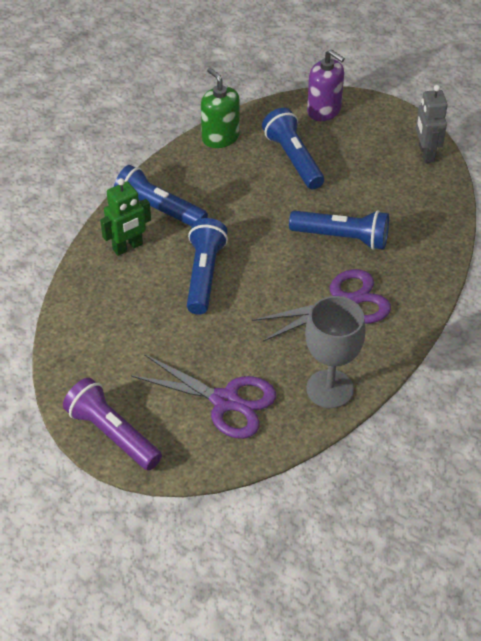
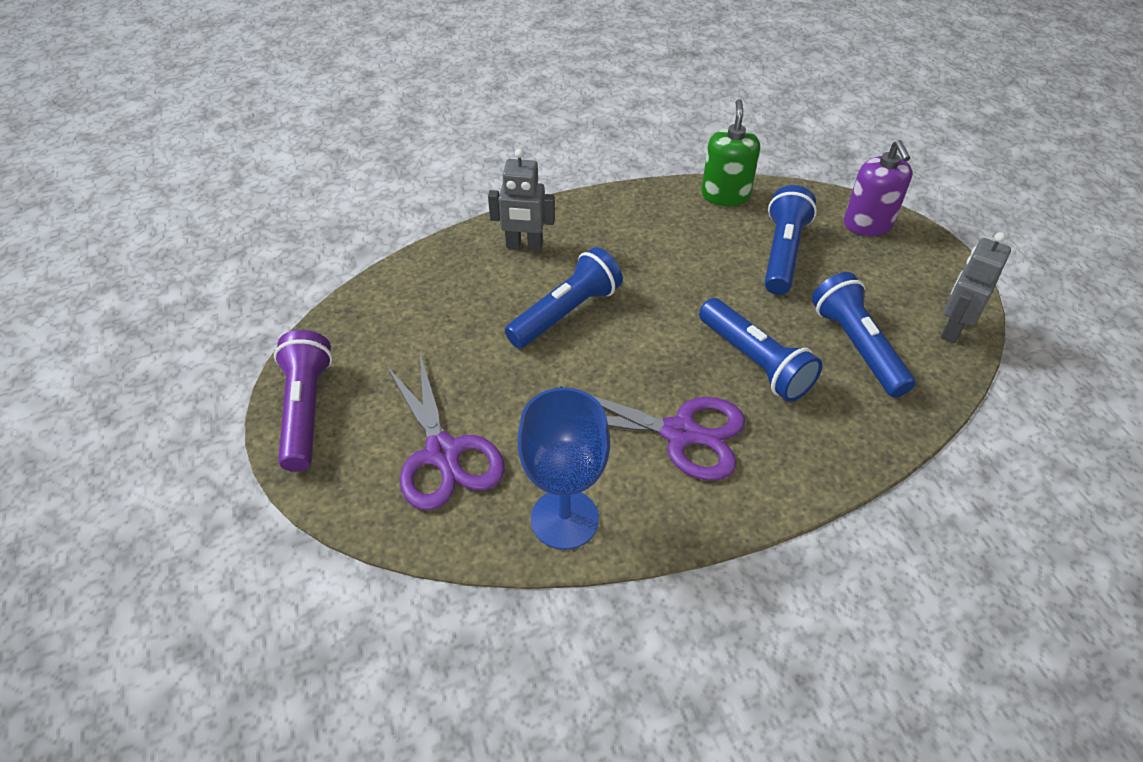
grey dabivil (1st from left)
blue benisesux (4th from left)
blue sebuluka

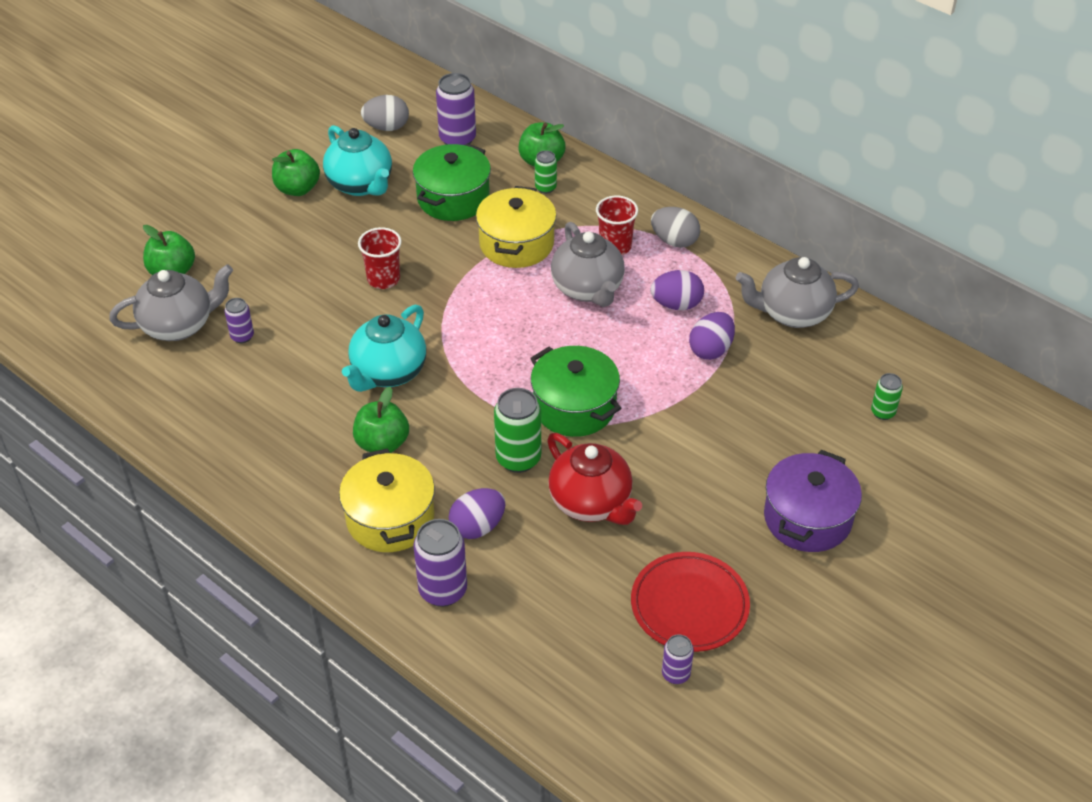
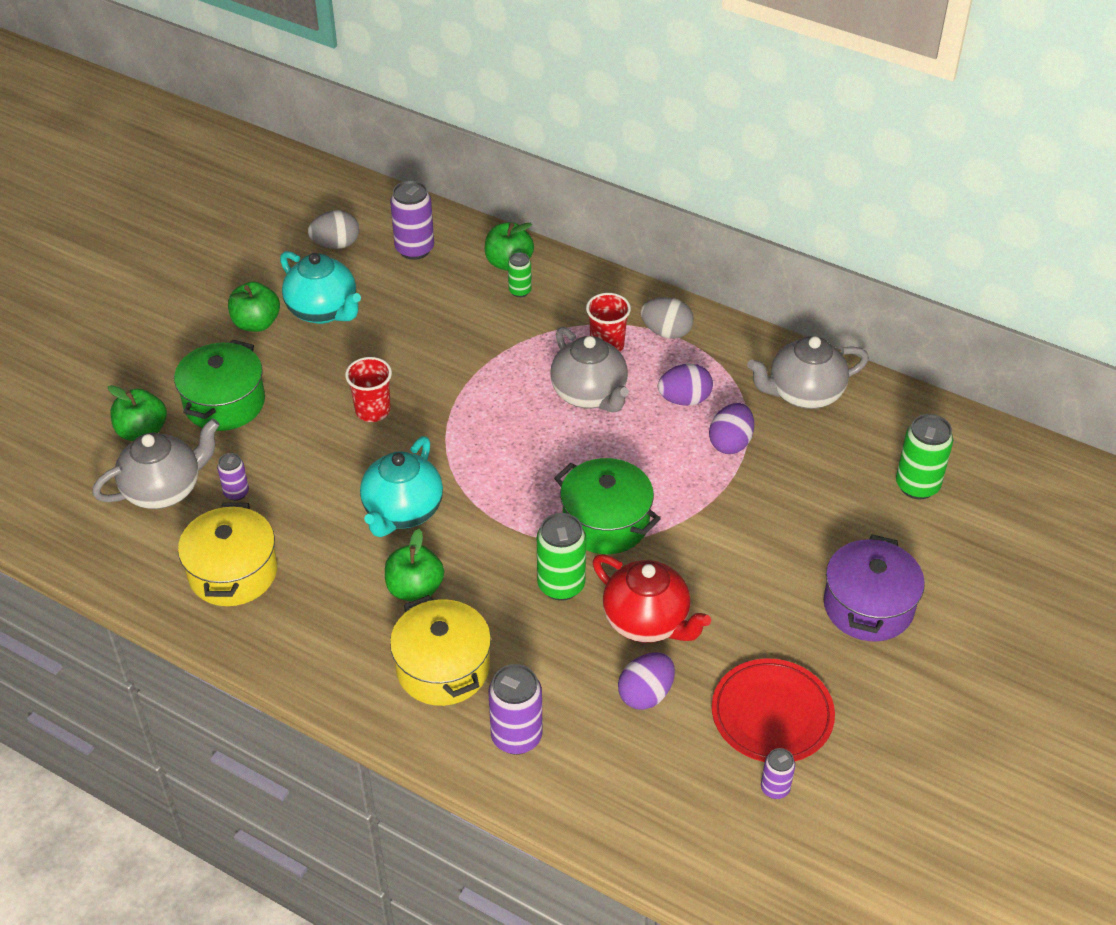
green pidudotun (1st from left)
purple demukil (1st from left)
yellow pidudotun (1st from left)
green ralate (3rd from left)

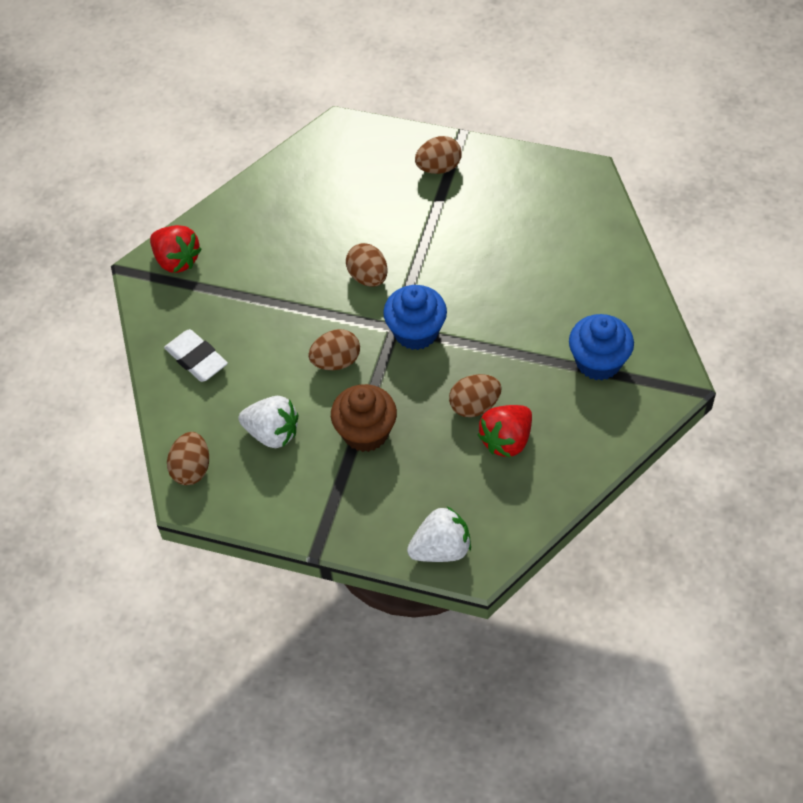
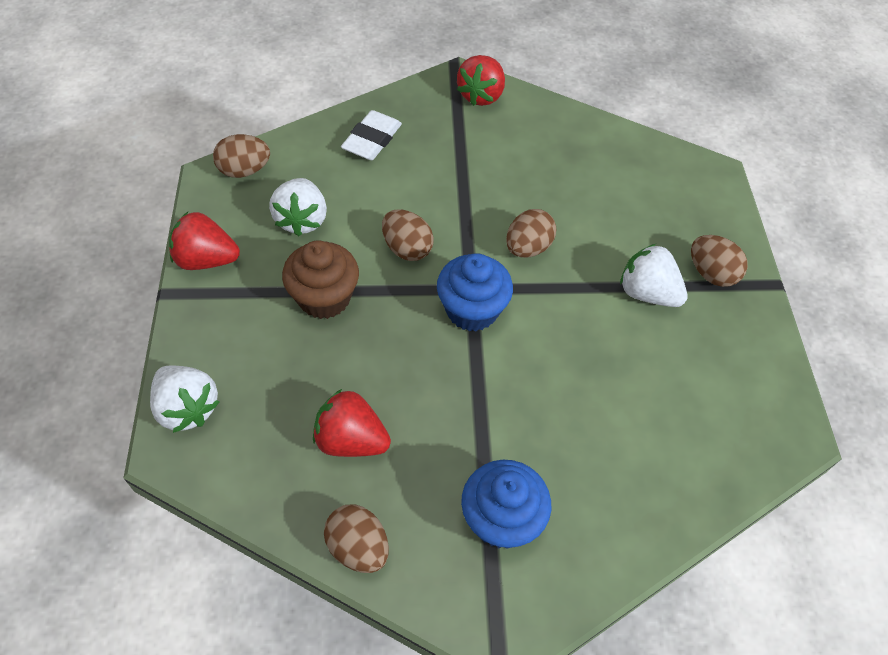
brown demukil (2nd from left)
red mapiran (1st from left)
white mapiran (3rd from left)

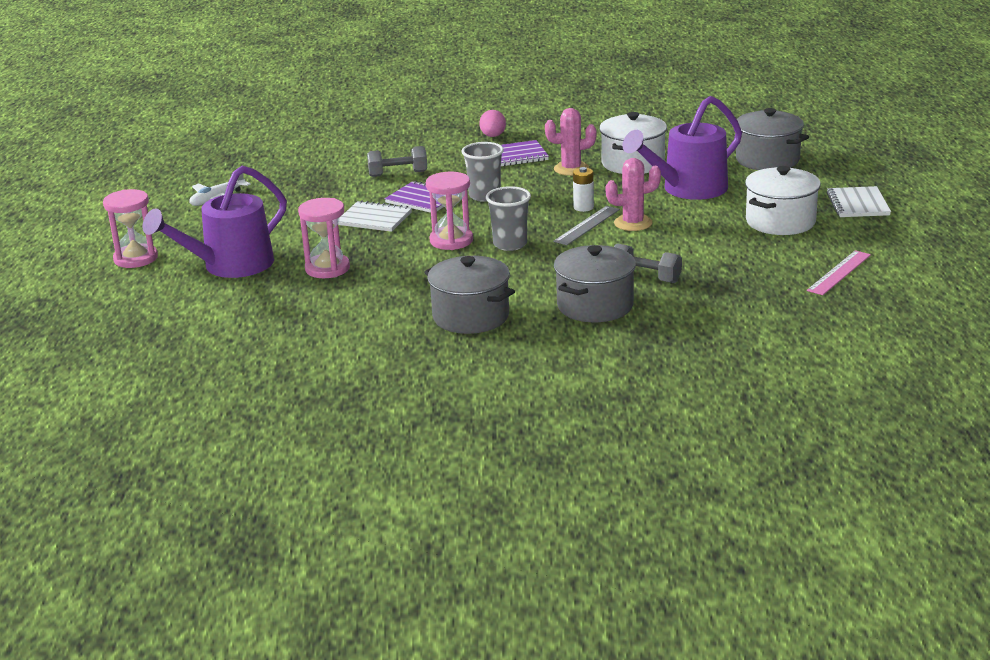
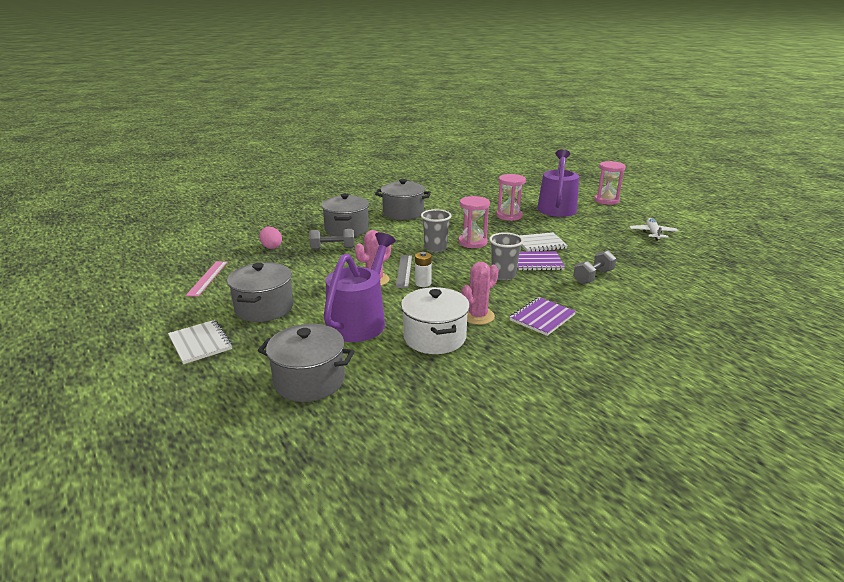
pink demukil
grey pidudotun (1st from left)

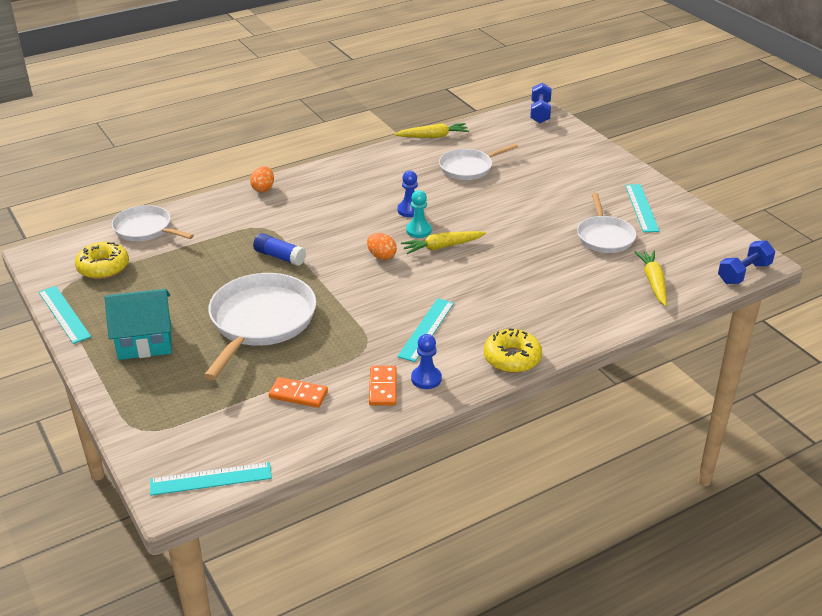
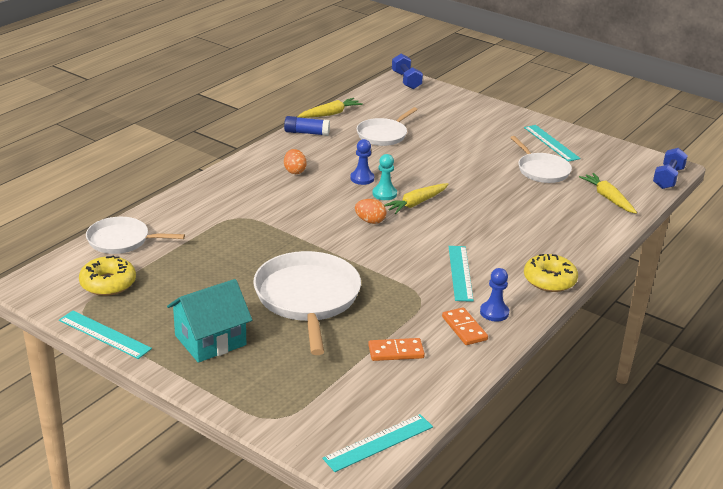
orange demukil (1st from left)
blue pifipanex

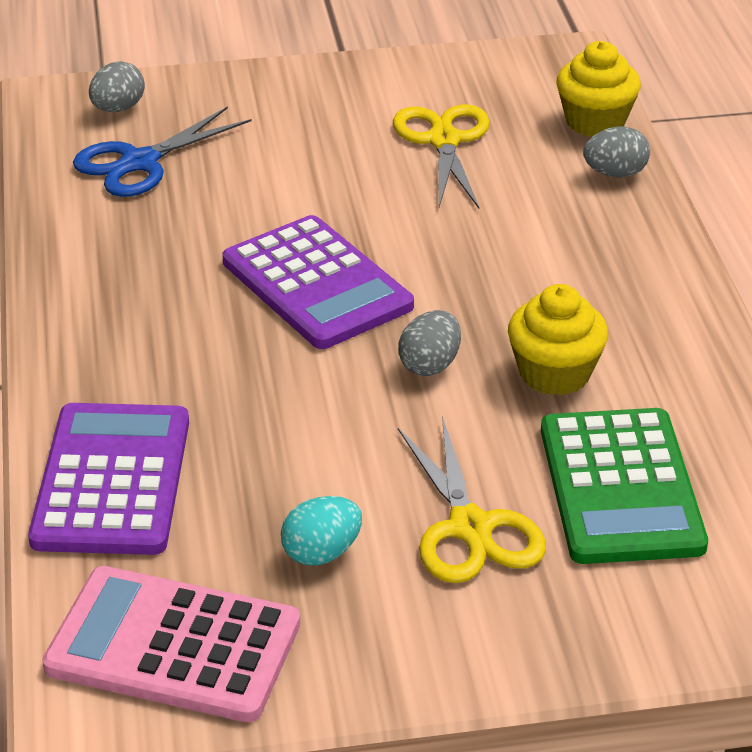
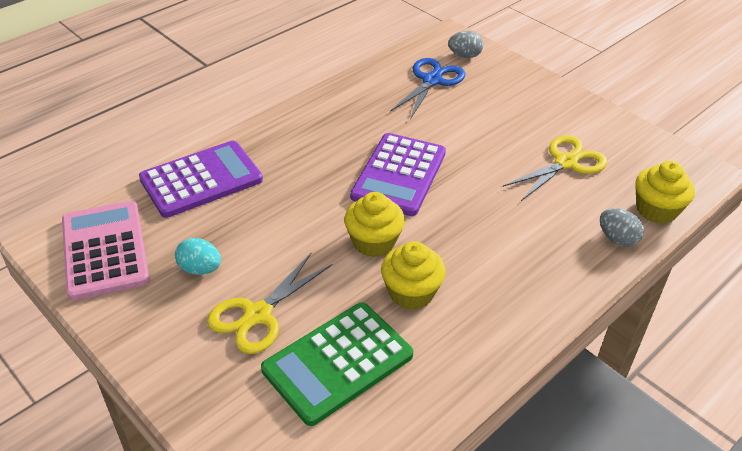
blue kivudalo
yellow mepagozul (1st from left)

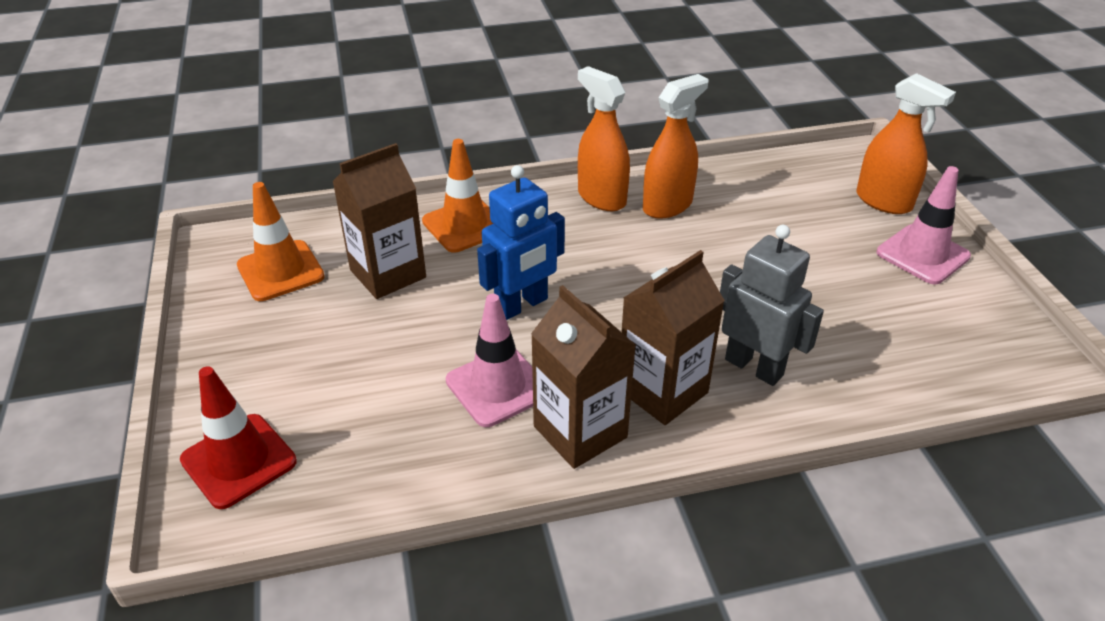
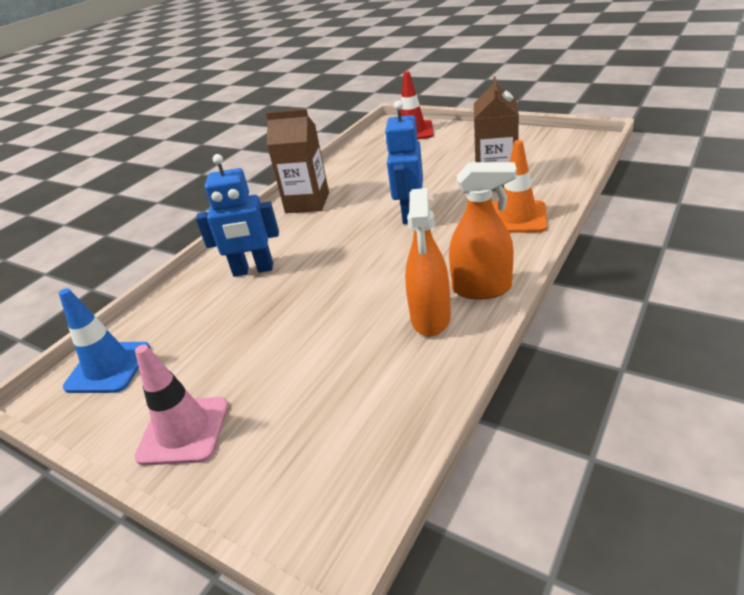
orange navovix (1st from left in the first image)
pink navovix (1st from left in the first image)
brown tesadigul (3rd from left in the first image)
blue dabivil (1st from left)
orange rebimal (3rd from left in the first image)
blue navovix

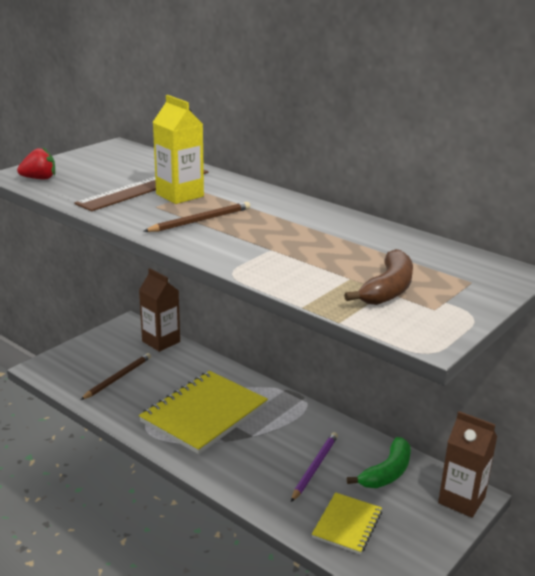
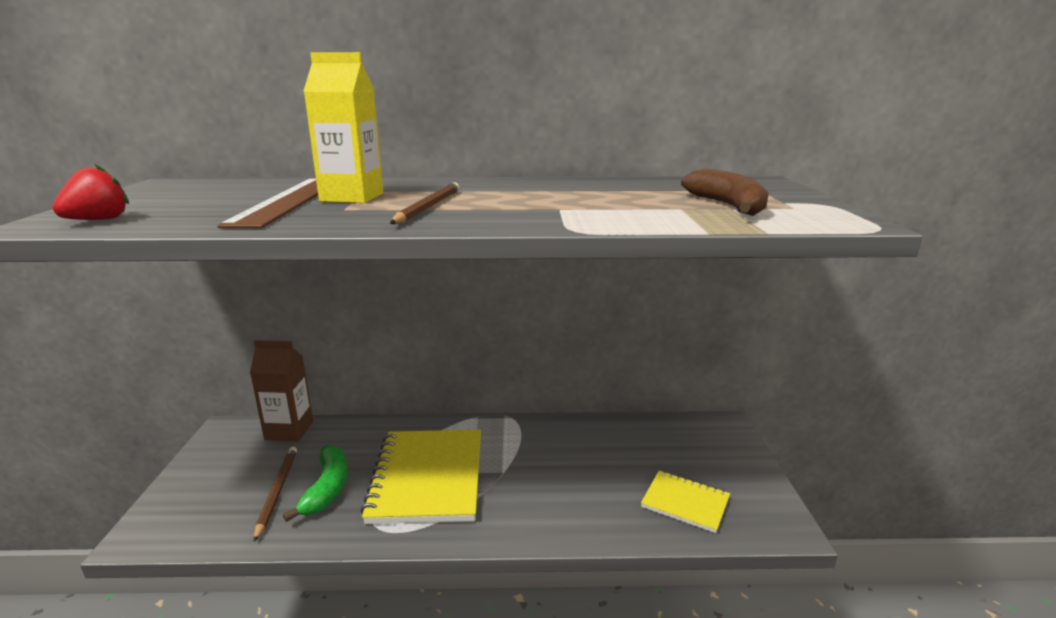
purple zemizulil
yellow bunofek (2nd from left)
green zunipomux
brown tesadigul (2nd from left in the first image)

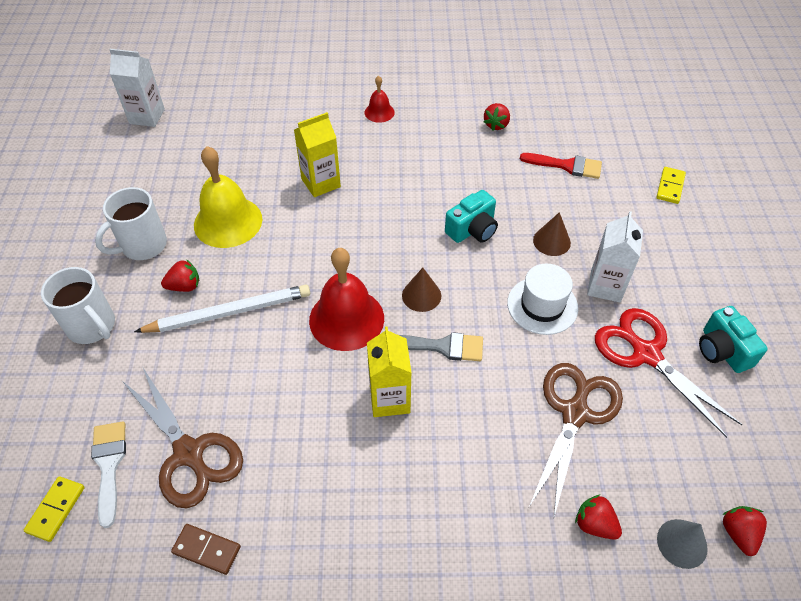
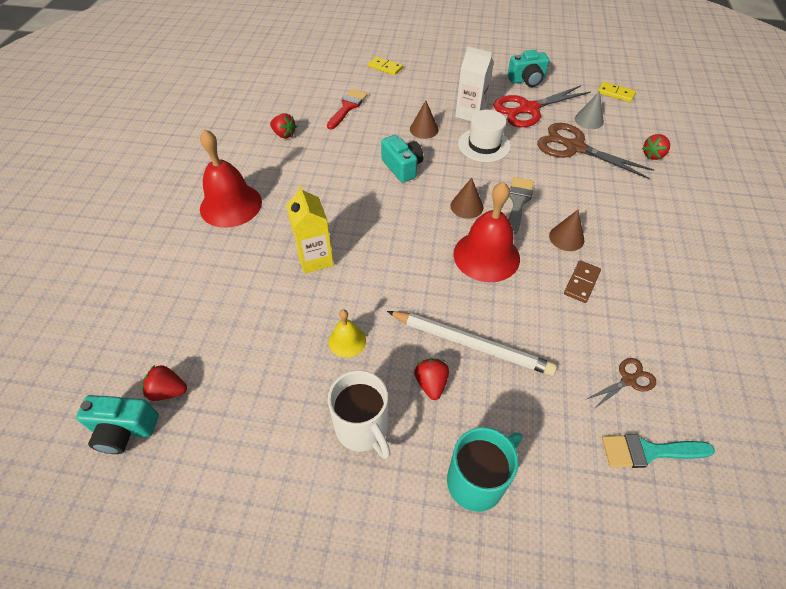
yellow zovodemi (2nd from left)
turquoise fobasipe
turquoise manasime
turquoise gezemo (1st from left)
brown kivudalo (2nd from left)
white zemizulil
brown zovodemi
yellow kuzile
red kuzile (1st from left)
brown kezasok (3rd from left)
grey kezasok
red mapiran (1st from left)

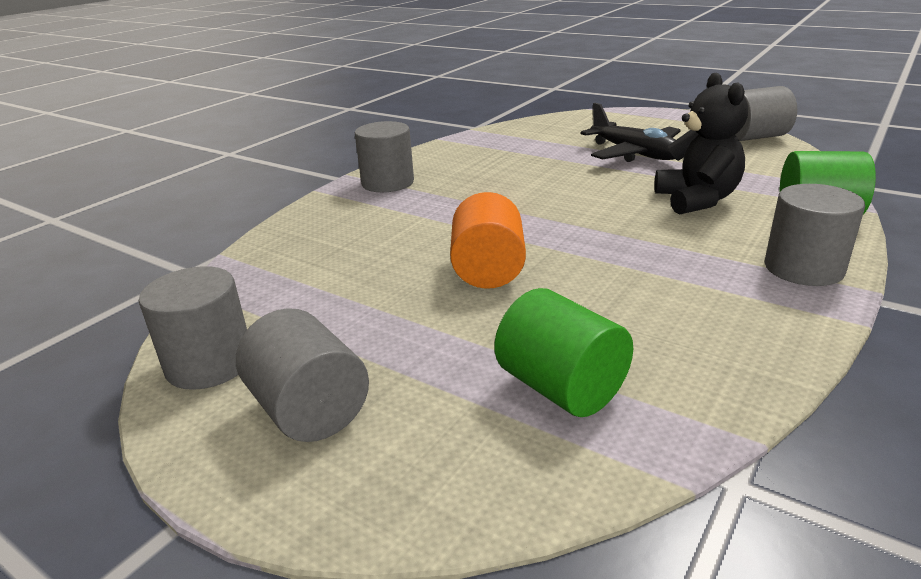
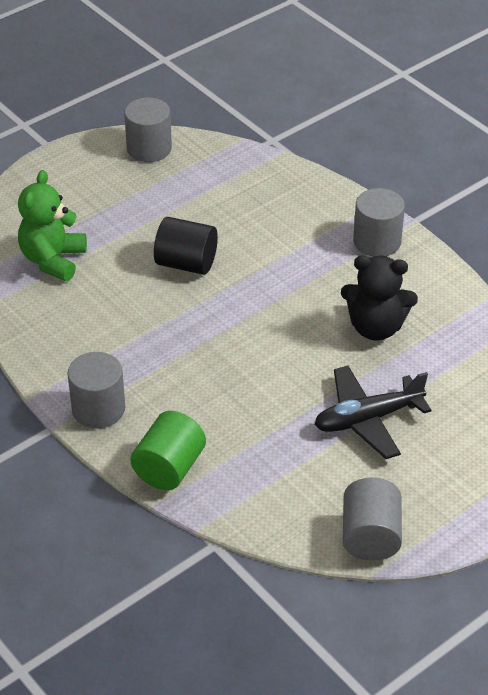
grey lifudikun (2nd from left in the first image)
black lifudikun
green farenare
black farenare

